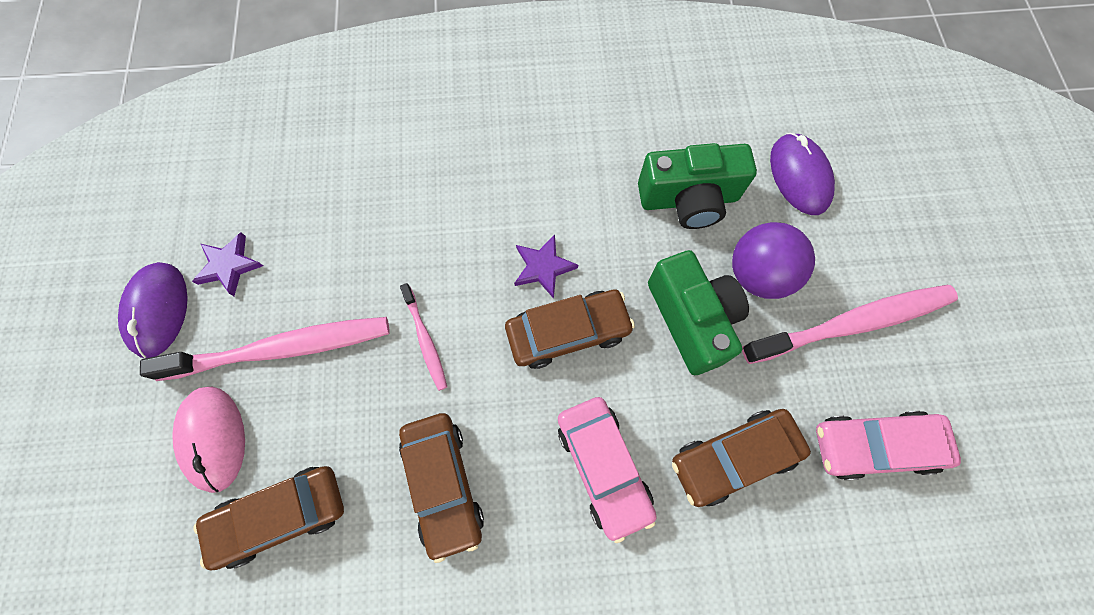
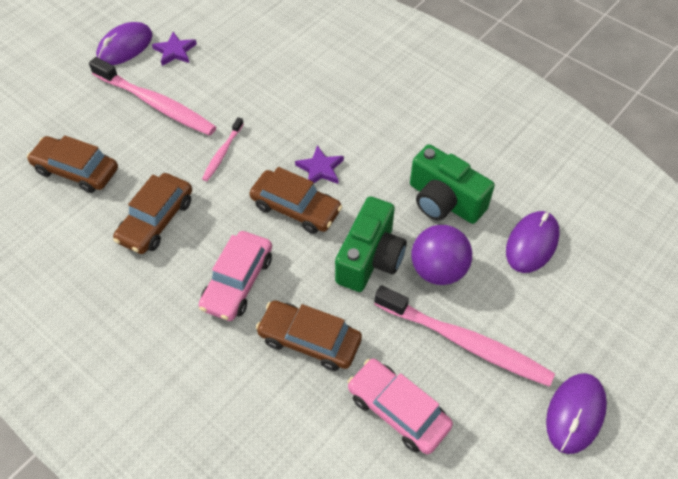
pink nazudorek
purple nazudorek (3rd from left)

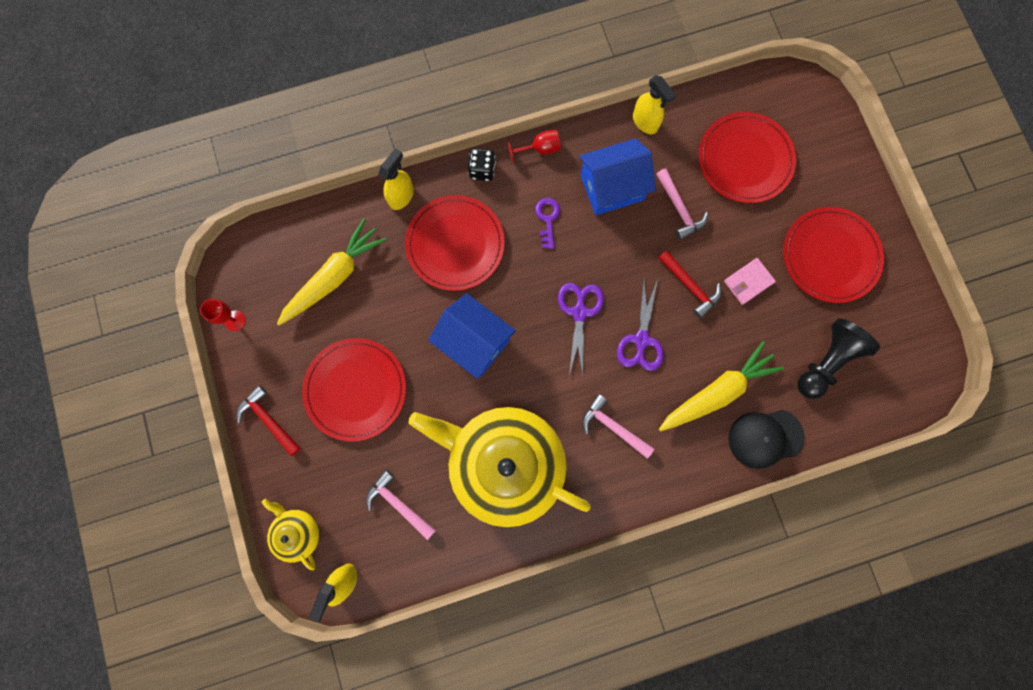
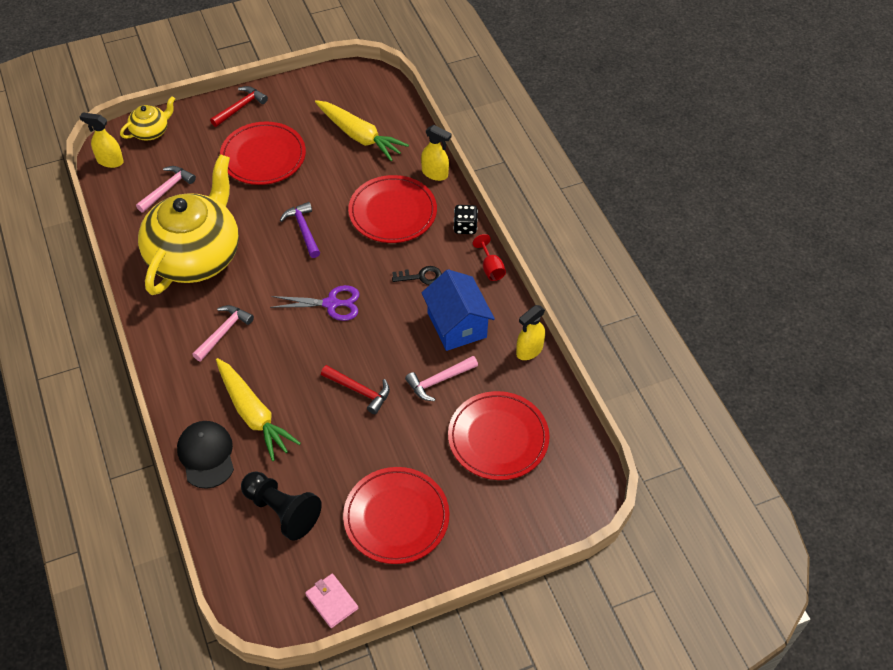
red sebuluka (1st from left in the first image)
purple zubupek
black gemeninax
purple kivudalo (2nd from left in the first image)
red zubupek (2nd from left)
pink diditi

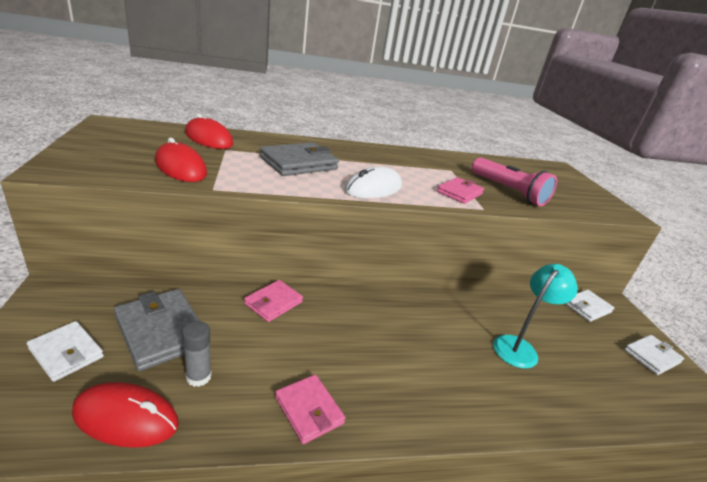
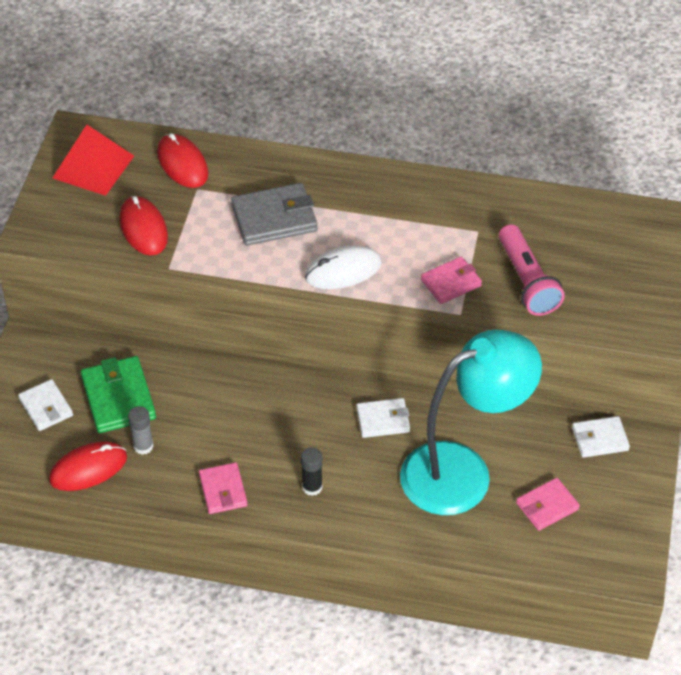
red nazudorek (1st from left)
green diditi
pink diditi (3rd from left)
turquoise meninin
white diditi (2nd from left)
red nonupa
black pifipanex

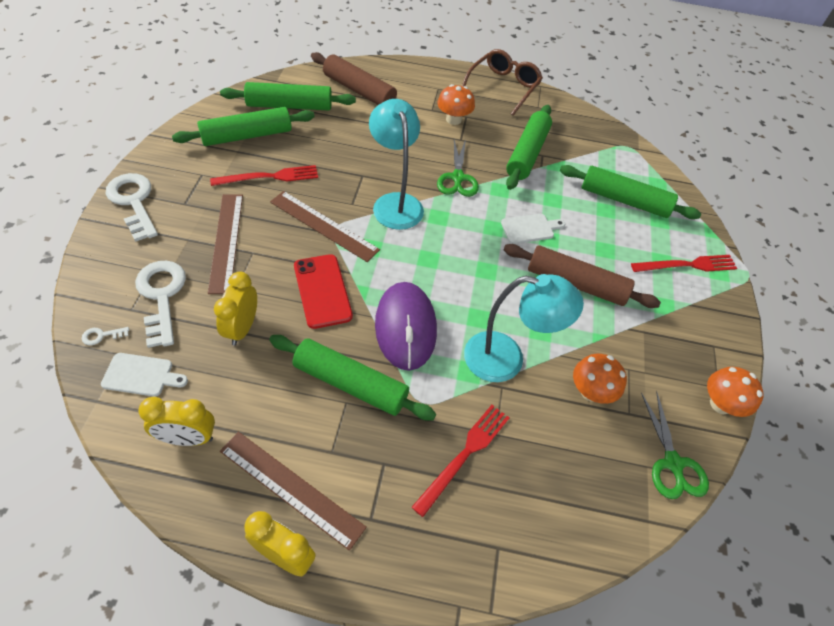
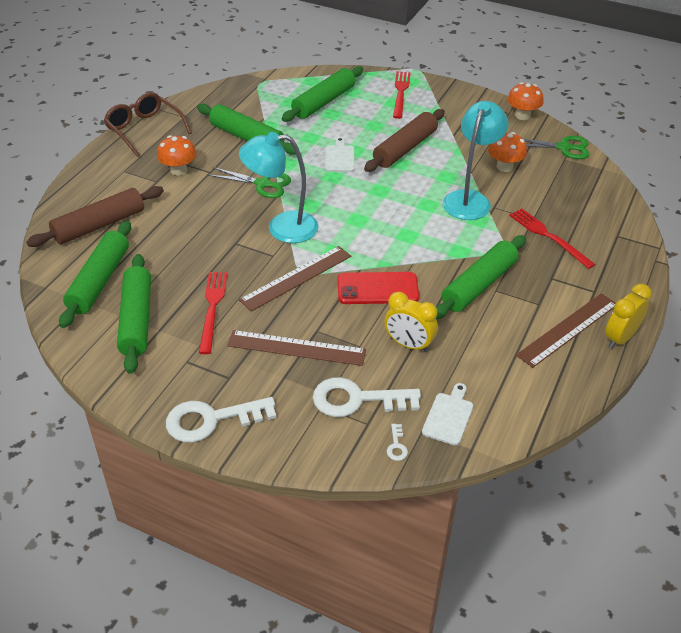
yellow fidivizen (1st from left in the first image)
purple nazudorek

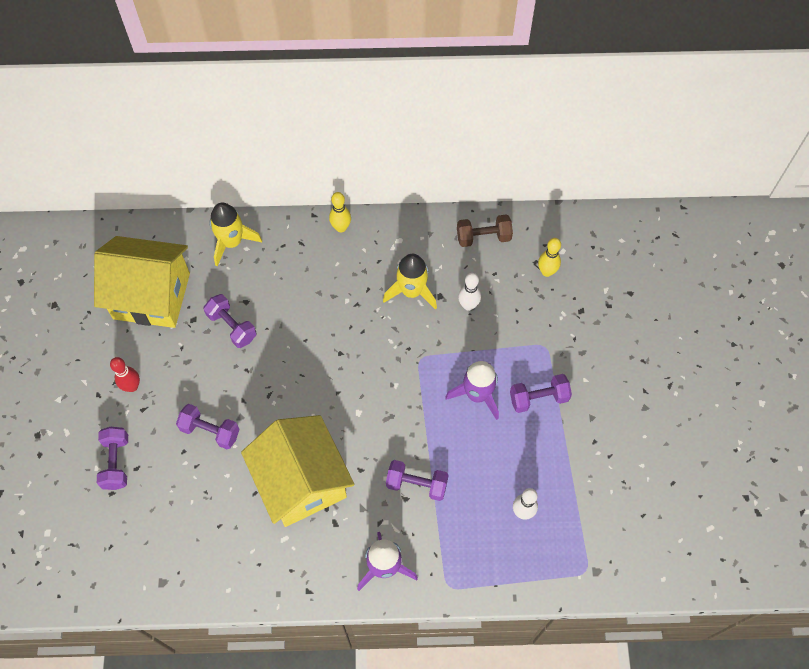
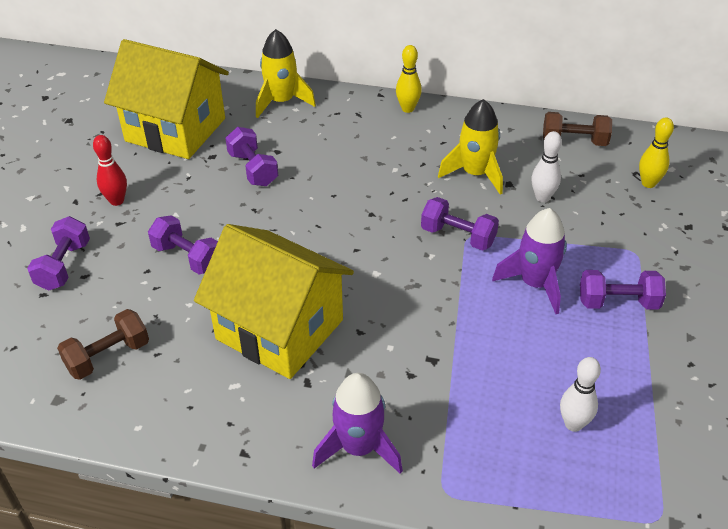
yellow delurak (2nd from left)
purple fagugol (4th from left)
brown fagugol (1st from left)

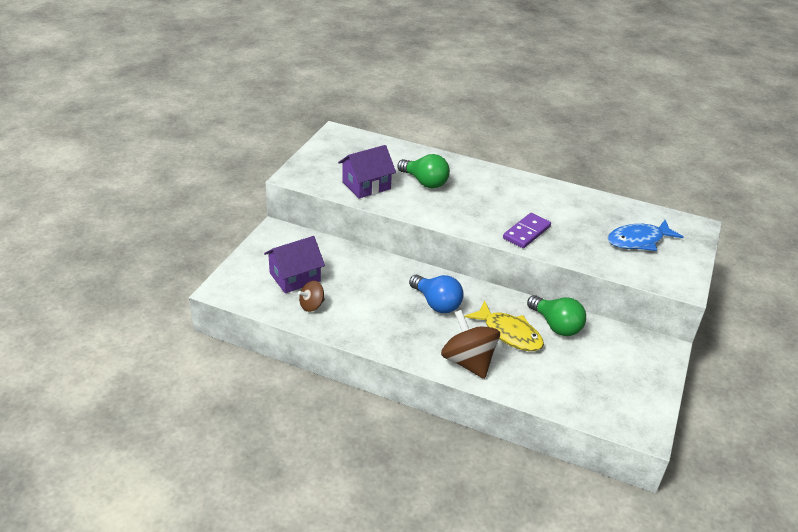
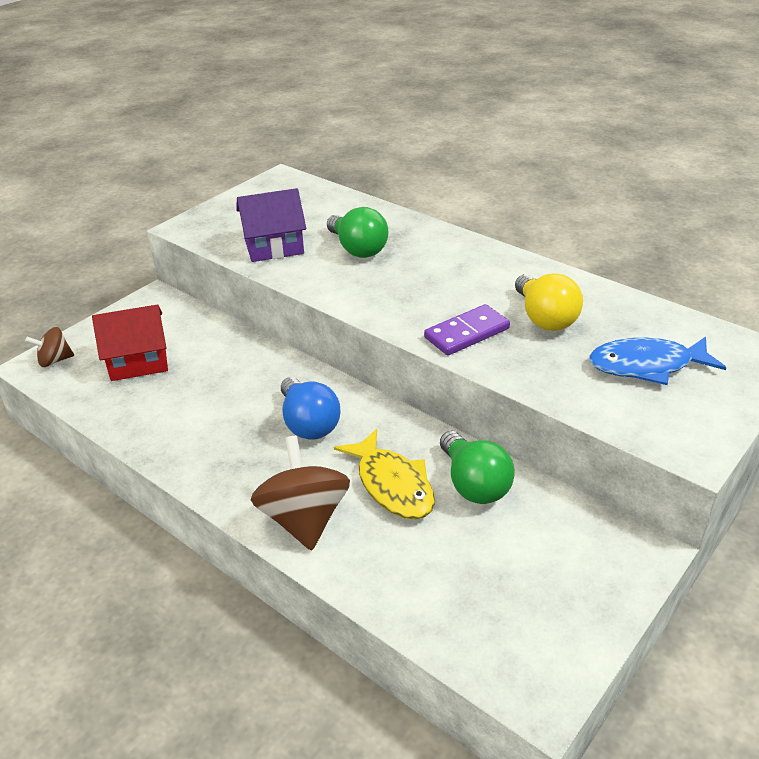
red delurak
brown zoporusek (1st from left)
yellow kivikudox

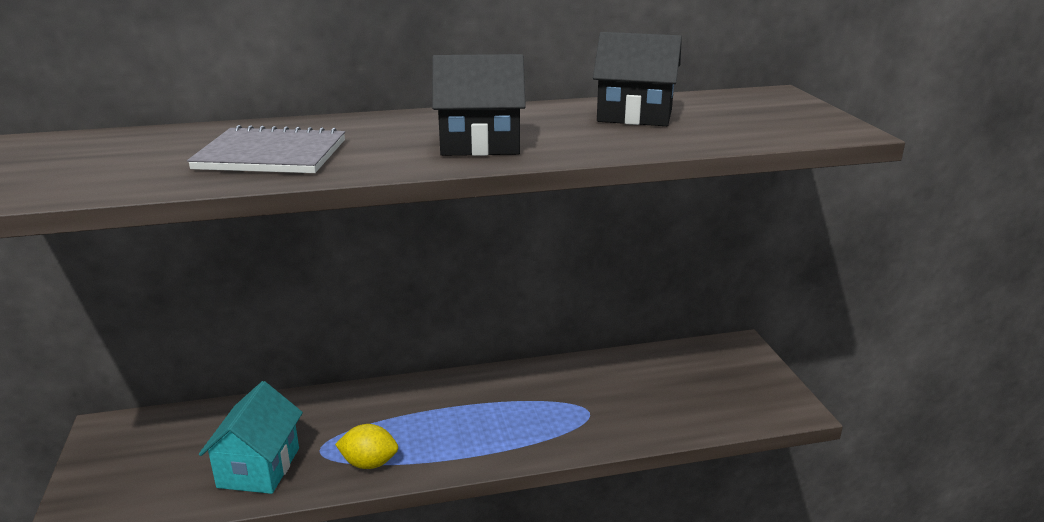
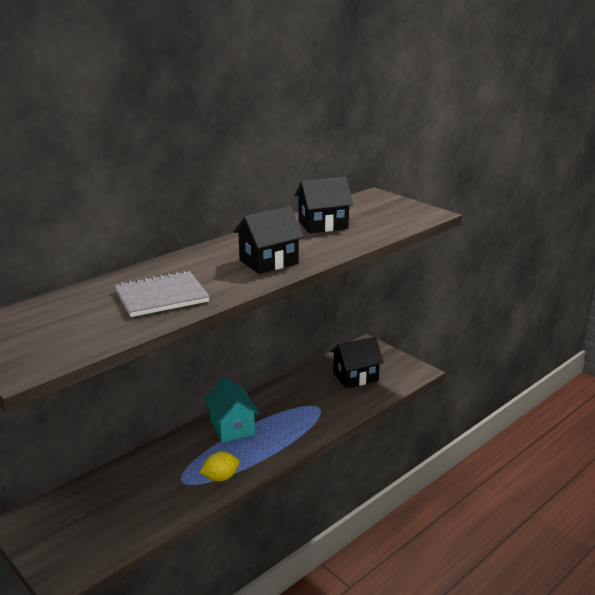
turquoise delurak
black delurak (3rd from left)

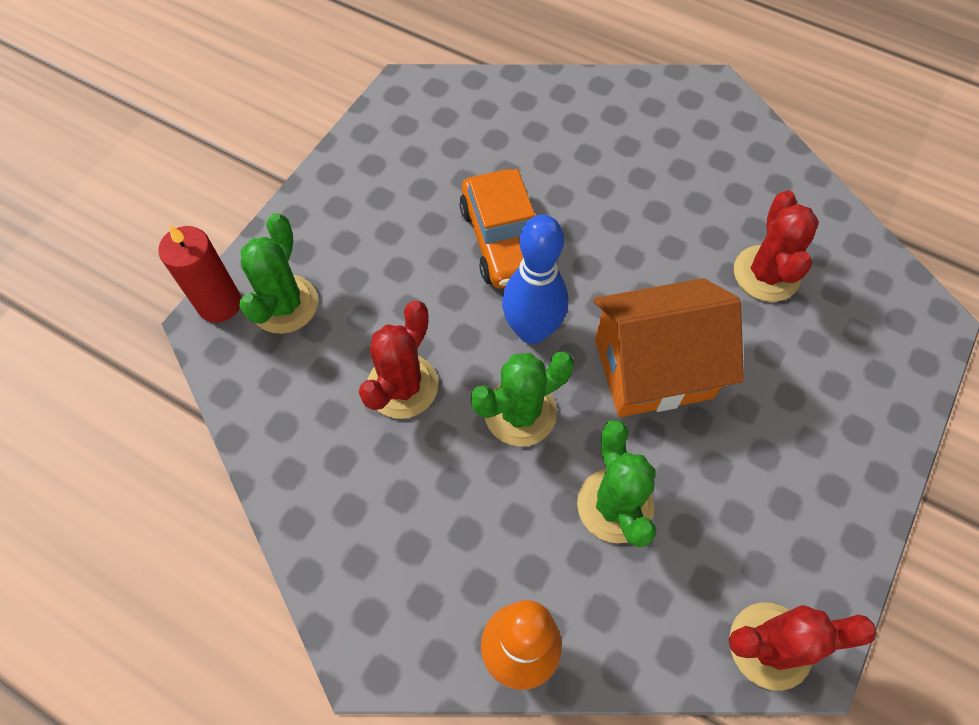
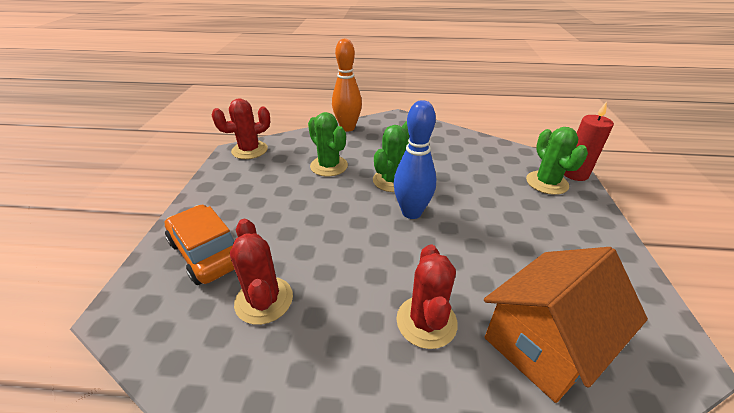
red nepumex (3rd from left)
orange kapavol
orange delurak

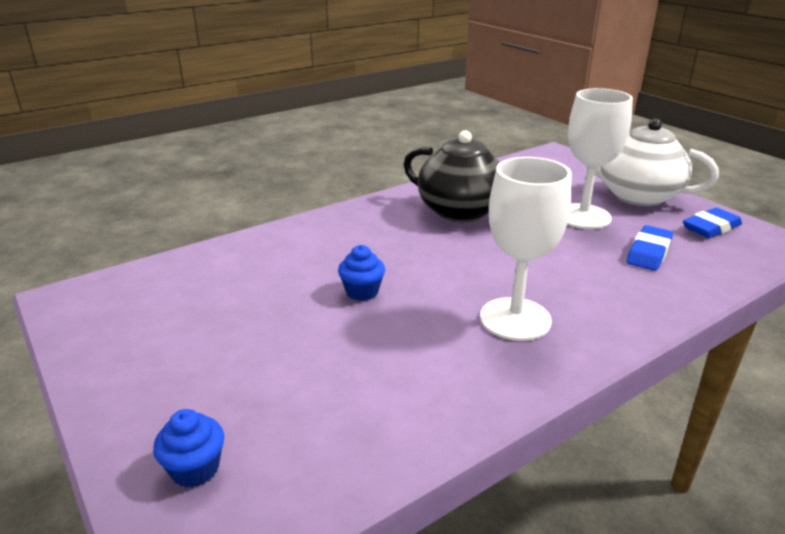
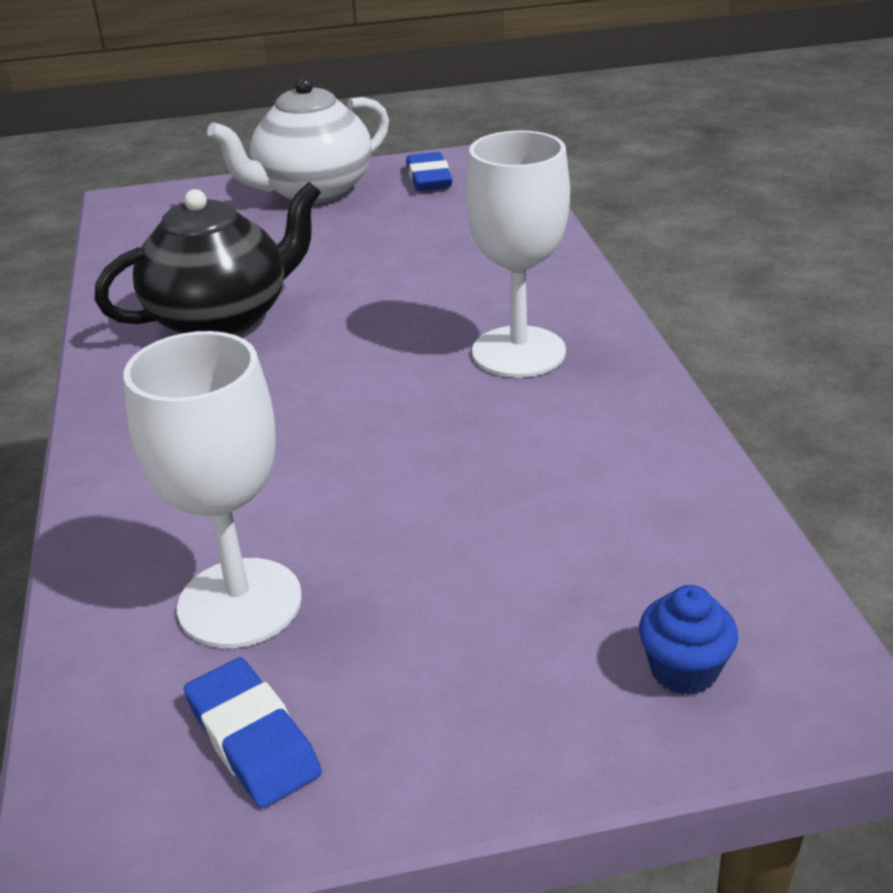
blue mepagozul (2nd from left in the first image)
white sebuluka (1st from left)
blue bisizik (1st from left)

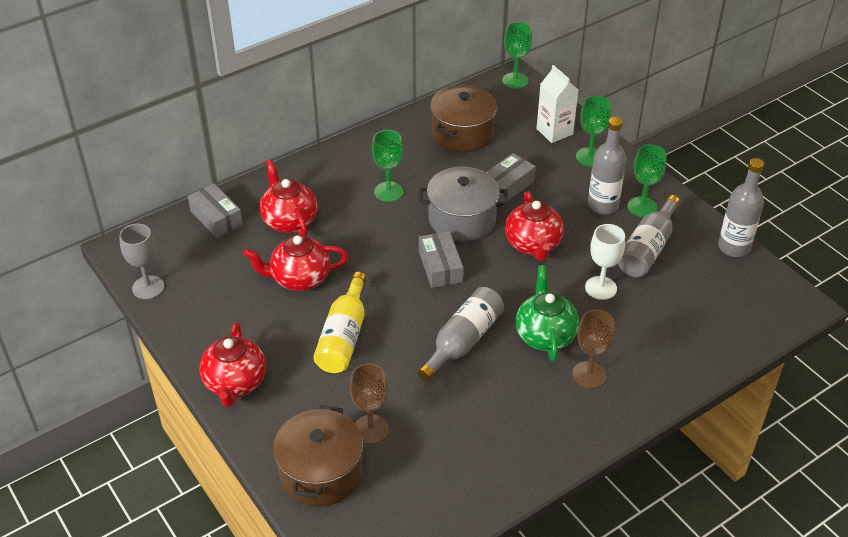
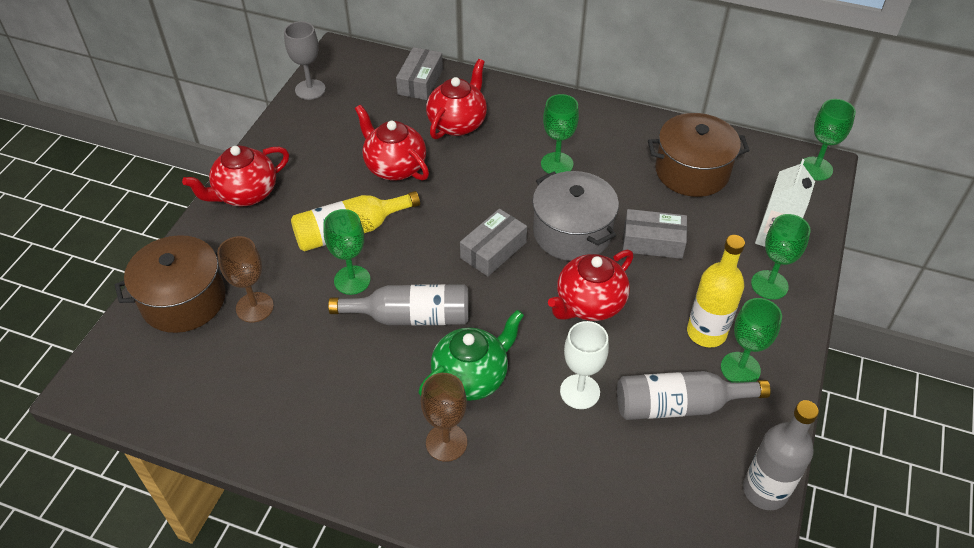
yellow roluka (2nd from left)
green sebuluka (1st from left)

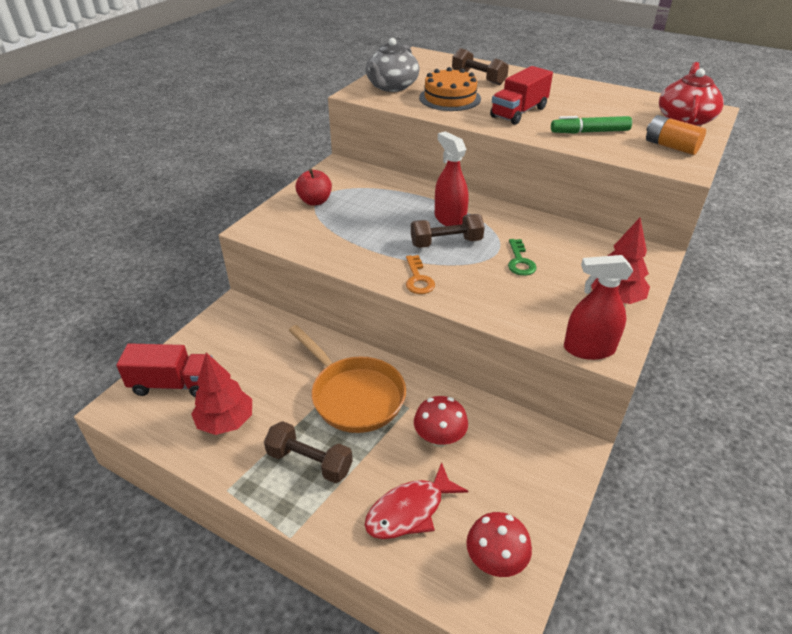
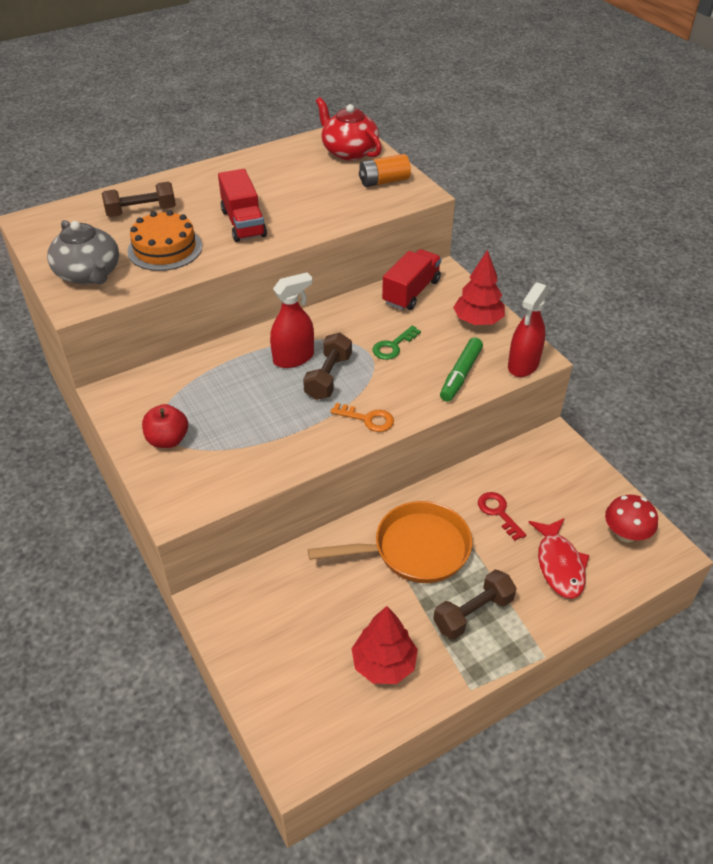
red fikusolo (2nd from left)
red gemeninax
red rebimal (1st from left)
green gemeninax
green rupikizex

